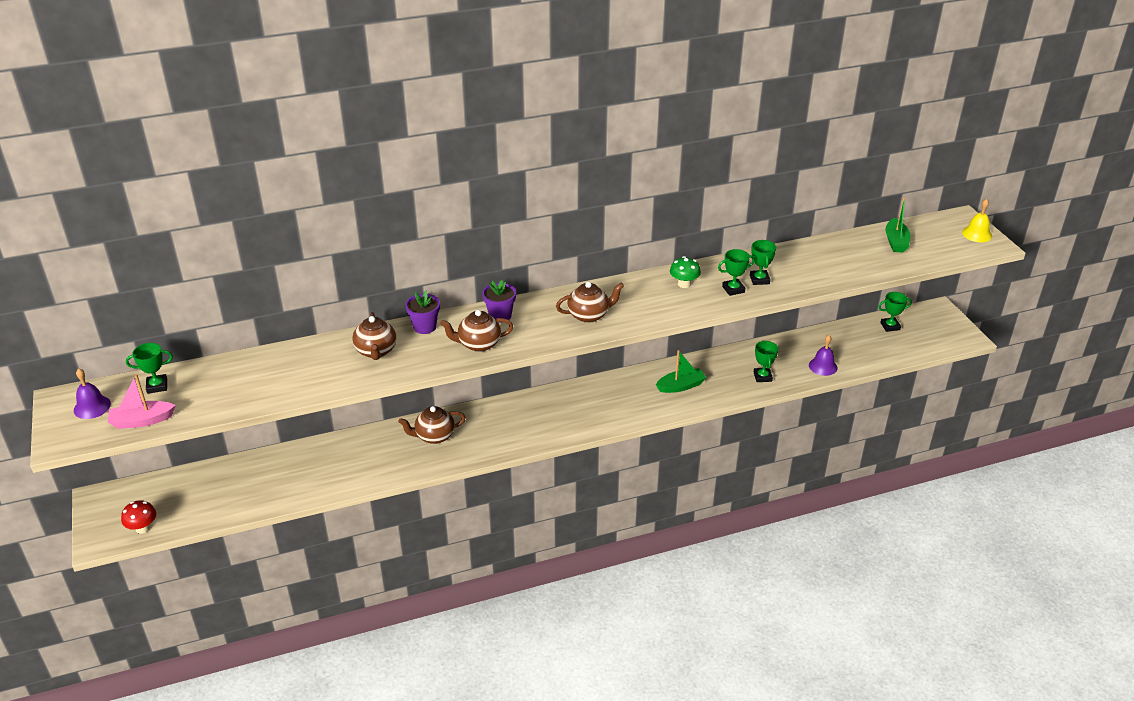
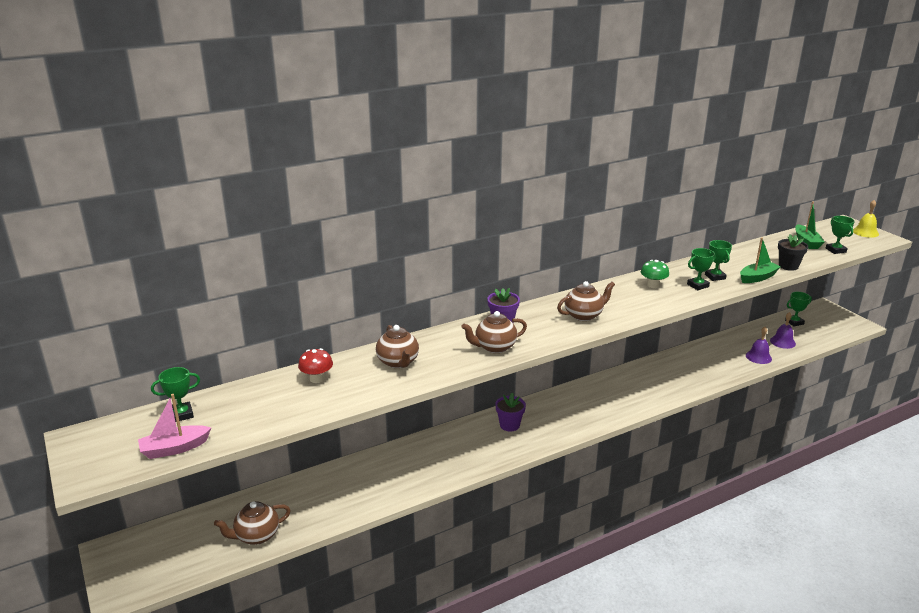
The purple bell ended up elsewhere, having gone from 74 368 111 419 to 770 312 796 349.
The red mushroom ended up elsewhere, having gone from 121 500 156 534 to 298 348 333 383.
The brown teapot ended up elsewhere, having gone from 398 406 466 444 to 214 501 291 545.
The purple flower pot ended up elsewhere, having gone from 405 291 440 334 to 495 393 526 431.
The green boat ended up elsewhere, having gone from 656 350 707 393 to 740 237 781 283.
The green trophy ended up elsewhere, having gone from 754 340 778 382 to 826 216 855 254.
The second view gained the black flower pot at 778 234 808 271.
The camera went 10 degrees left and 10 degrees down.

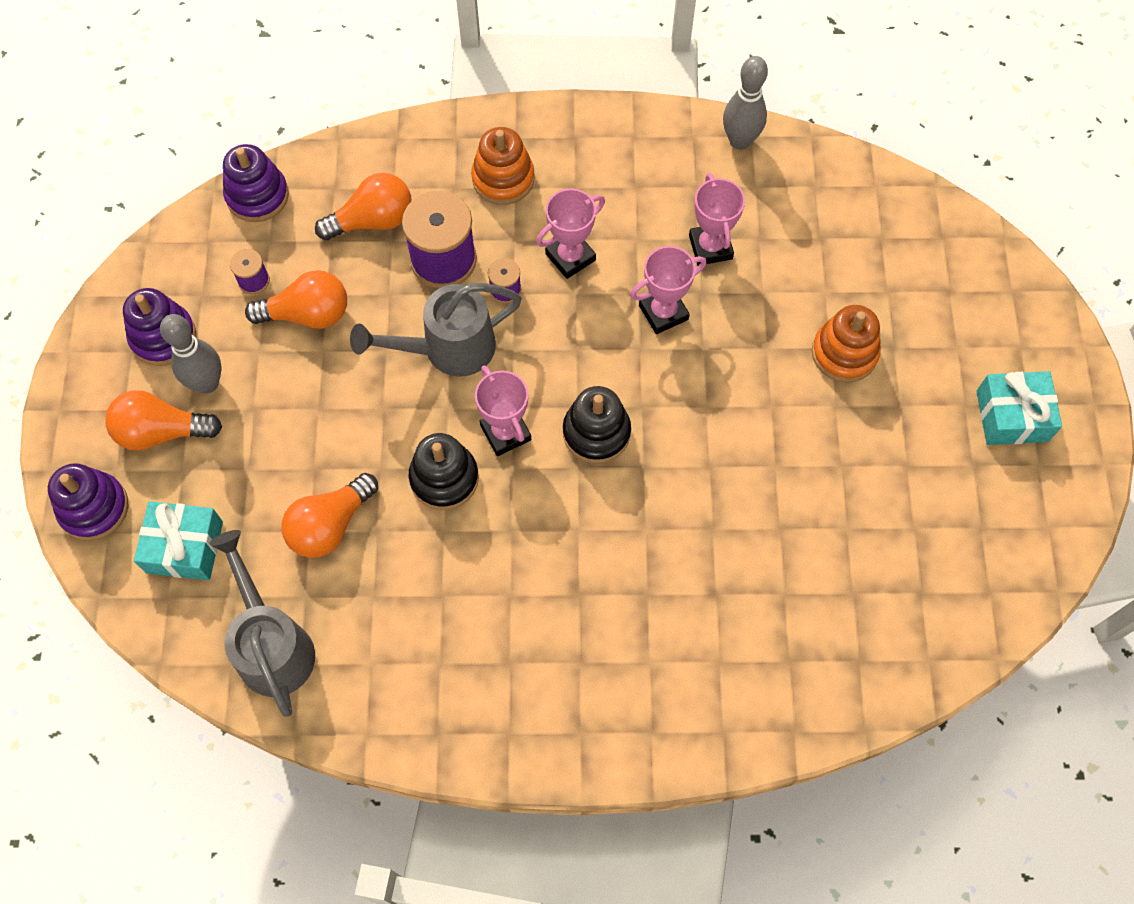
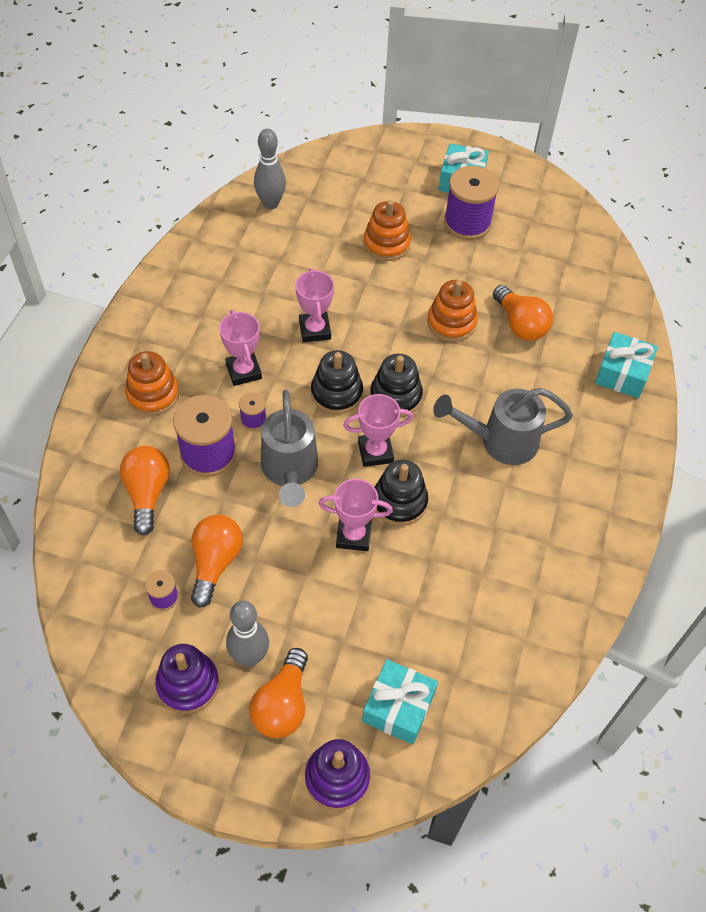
The grey watering can ended up elsewhere, having gone from 209 530 315 717 to 433 388 573 465.
The second view lost the purple stacking toy at 223 144 289 222.
The orange light bulb ended up elsewhere, having gone from 281 473 378 558 to 493 285 553 341.
The pink trophy ended up elsewhere, having gone from 689 173 745 266 to 319 479 393 551.
The grey bowling pin ended up elsewhere, having gone from 723 56 768 150 to 254 129 286 209.
The second view gained the black stacking toy at 311 350 363 414.
The second view gained the orange stacking toy at 427 280 478 342.
The second view gained the purple spool at 444 166 499 240.
The second view gained the turquoise gift at 595 332 658 398.
The camera went 75 degrees left and 10 degrees down.

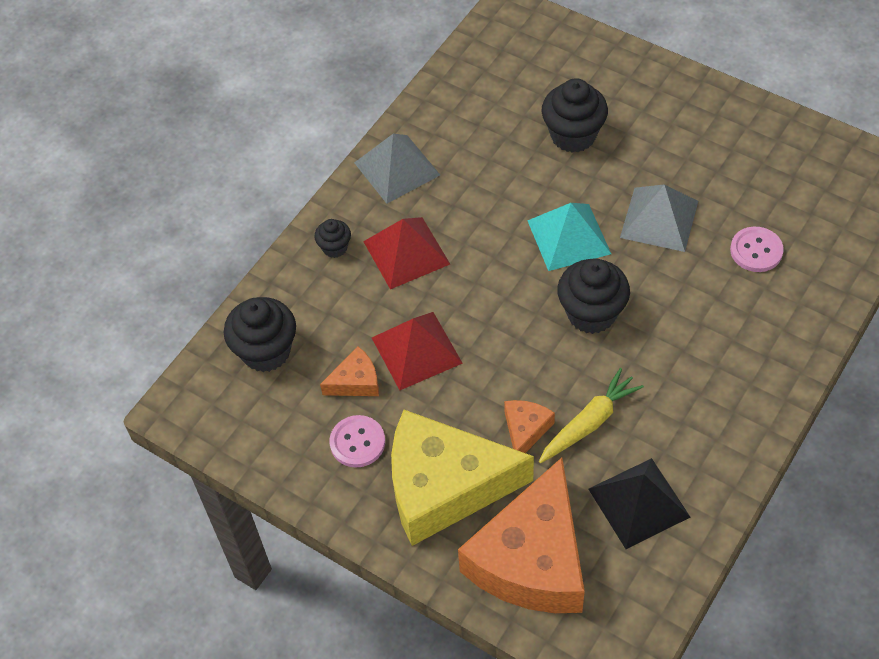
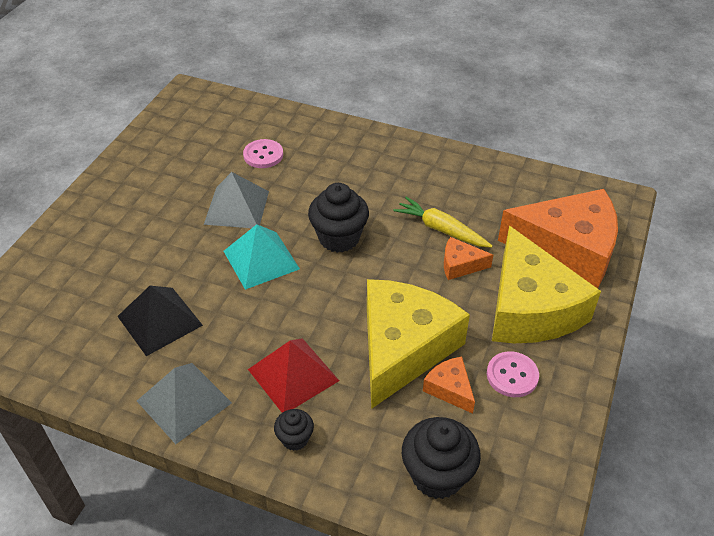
Where the red pyramid stood at 372 312 463 390, the yellow cheese came to stand at 367 279 470 409.
The second view lost the black cupcake at 541 78 608 153.
The black pyramid ended up elsewhere, having gone from 589 458 690 549 to 117 286 203 356.
The camera went 105 degrees left and 10 degrees down.

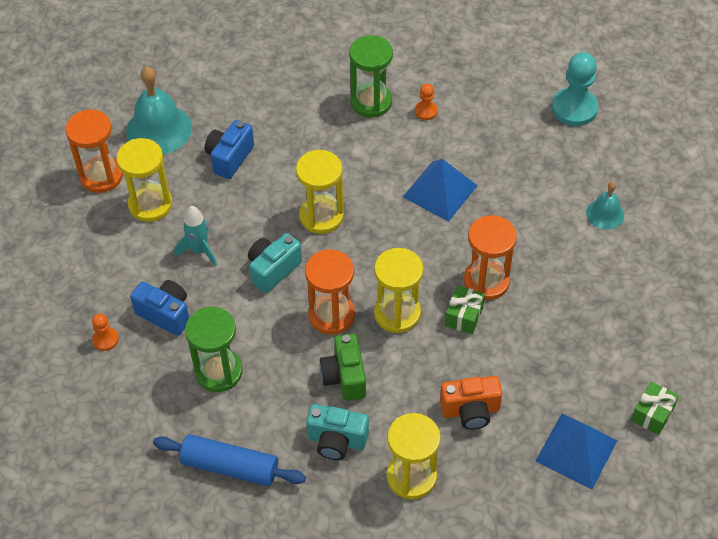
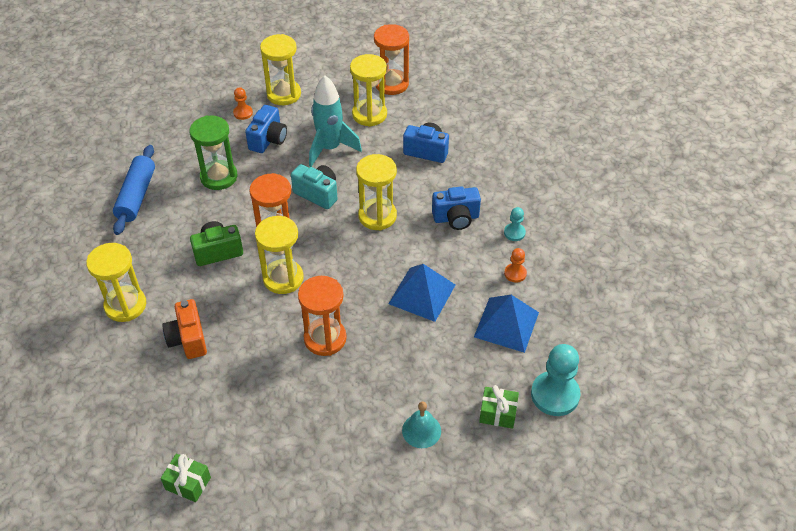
The second view lost the turquoise bell at 126 67 192 154.
The size of the turquoise rocket at 175 206 217 266 changed by a factor of 1.56.
The second view lost the turquoise camera at 306 404 369 460.
Where the green hourglass stood at 349 35 393 118, the turquoise pawn came to stand at 504 207 526 241.
The green gift ended up elsewhere, having gone from 445 285 485 334 to 479 385 519 429.
The blue pyramid ended up elsewhere, having gone from 535 414 618 490 to 474 295 539 353.
The second view gained the yellow hourglass at 260 34 301 105.
The second view gained the blue camera at 432 186 481 230.
The camera went 80 degrees right and 5 degrees down.

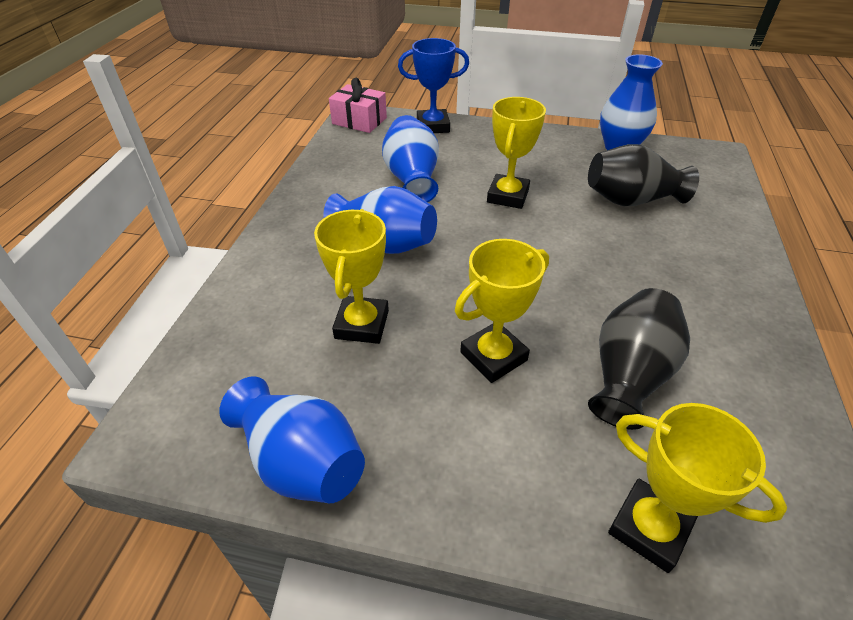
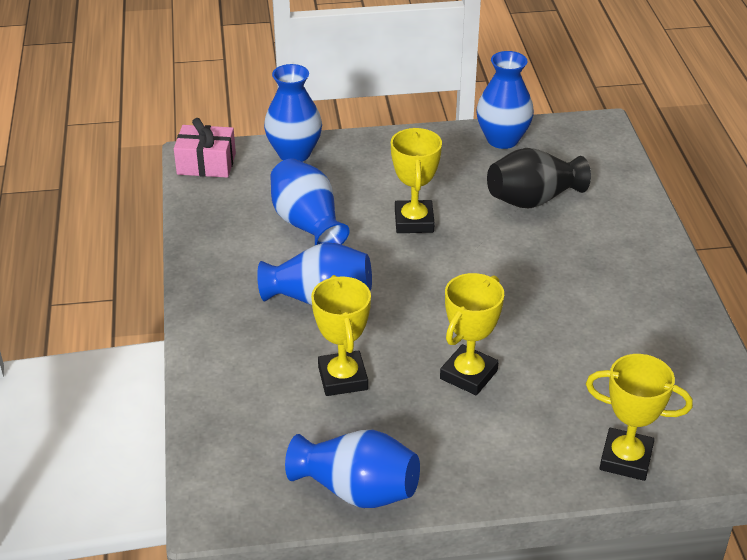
Where the blue trophy stood at 398 38 469 133, the blue vase came to stand at 264 64 322 162.
The second view lost the black vase at 588 288 690 430.
The camera went 20 degrees left and 5 degrees down.

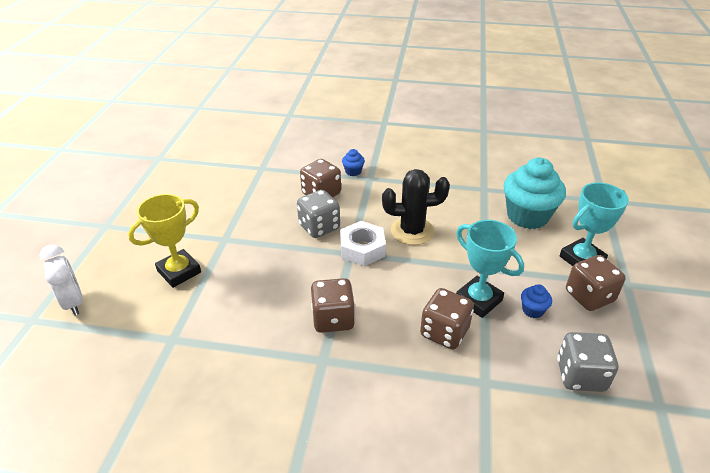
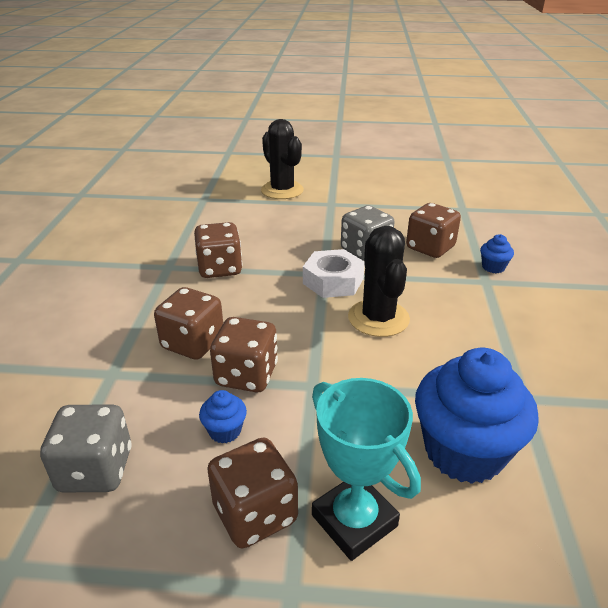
The second view lost the white clock at 39 244 83 315.
Where the yellow trophy stood at 128 194 201 288, the black cactus came to stand at 261 119 304 199.
Where the turquoise trophy stood at 456 220 524 318, the brown dice came to stand at 210 317 278 392.
What was the turquoise cupcake at 504 158 566 229 turned into the blue cupcake at 415 348 539 484.
The camera went 85 degrees right and 5 degrees down.

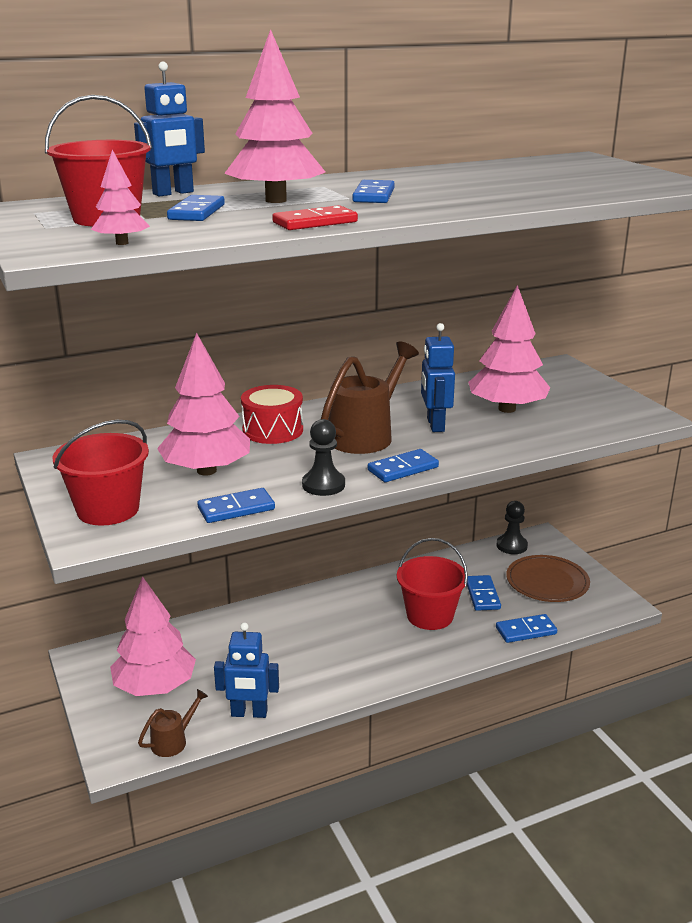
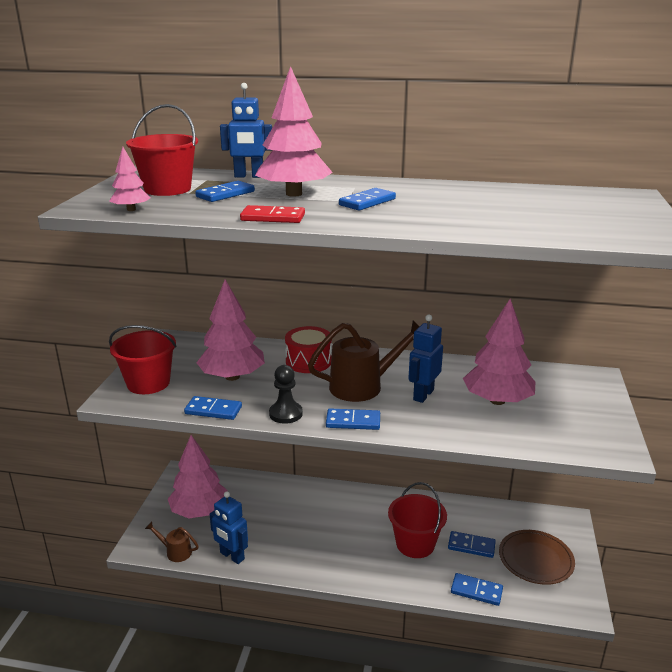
The brown watering can at 138 689 208 757 ended up facing another way, 150 degrees counterclockwise from before.
The blue domino at 467 575 501 611 ended up facing another way, 75 degrees clockwise from before.
The second view lost the black pawn at 497 501 528 554.
The camera went 35 degrees right and 0 degrees up.

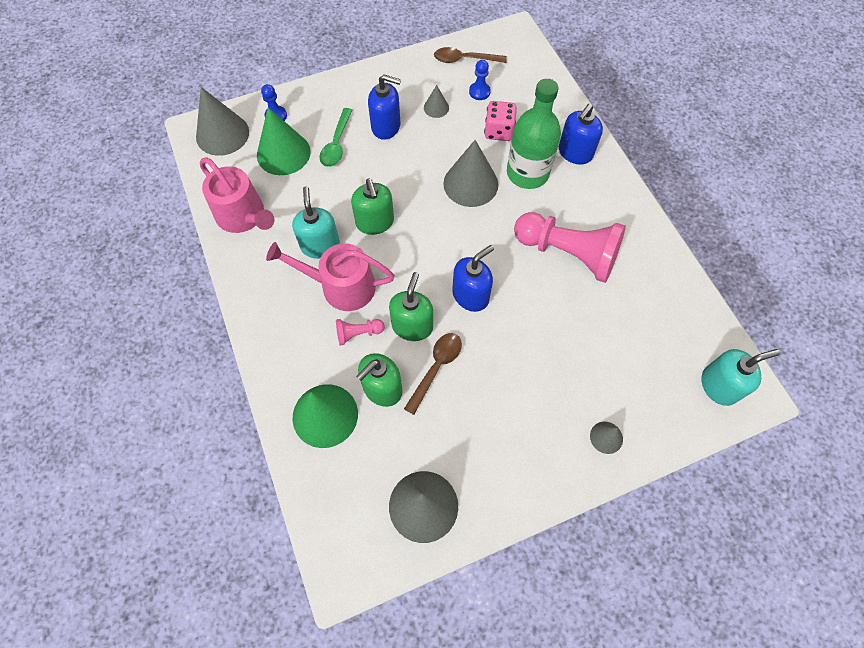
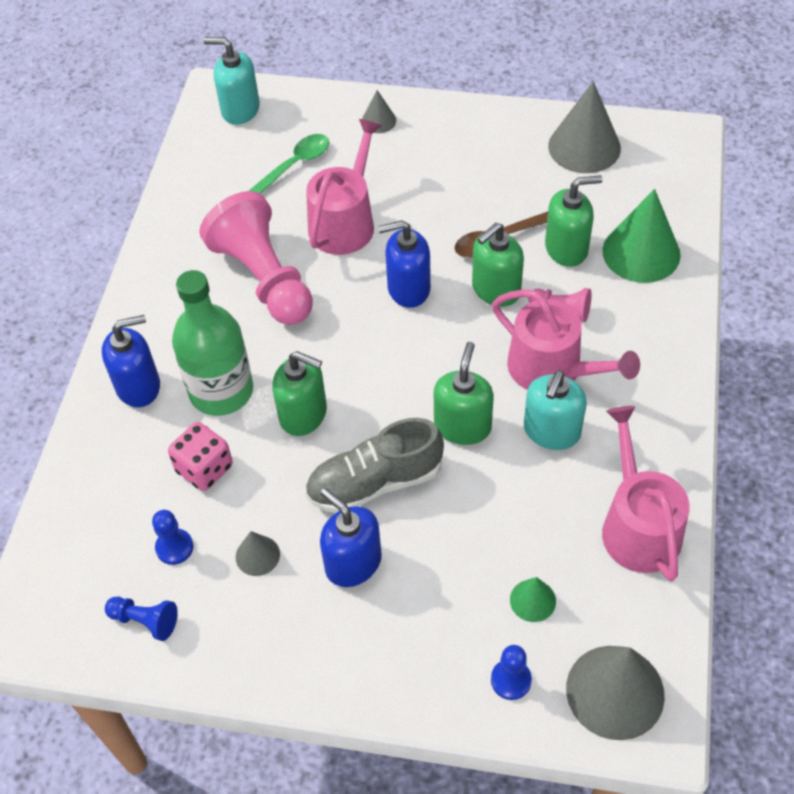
The size of the green cone at 257 107 311 175 changed by a factor of 0.49.
The green spoon ended up elsewhere, having gone from 319 108 352 167 to 249 134 329 194.
Where the brown spoon stood at 434 47 507 63, the blue pawn came to stand at 105 597 178 641.
Where the grey cone stood at 443 140 498 207, the green soap dispenser came to stand at 272 351 327 436.
The second view gained the grey shoe at 305 418 444 513.
The second view gained the pink watering can at 306 119 382 255.
The camera went 145 degrees left and 10 degrees down.

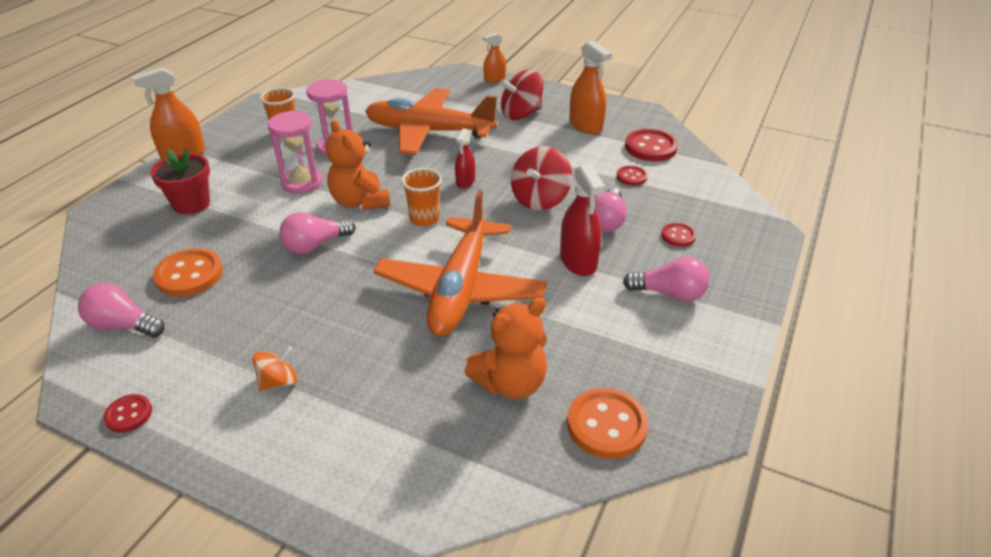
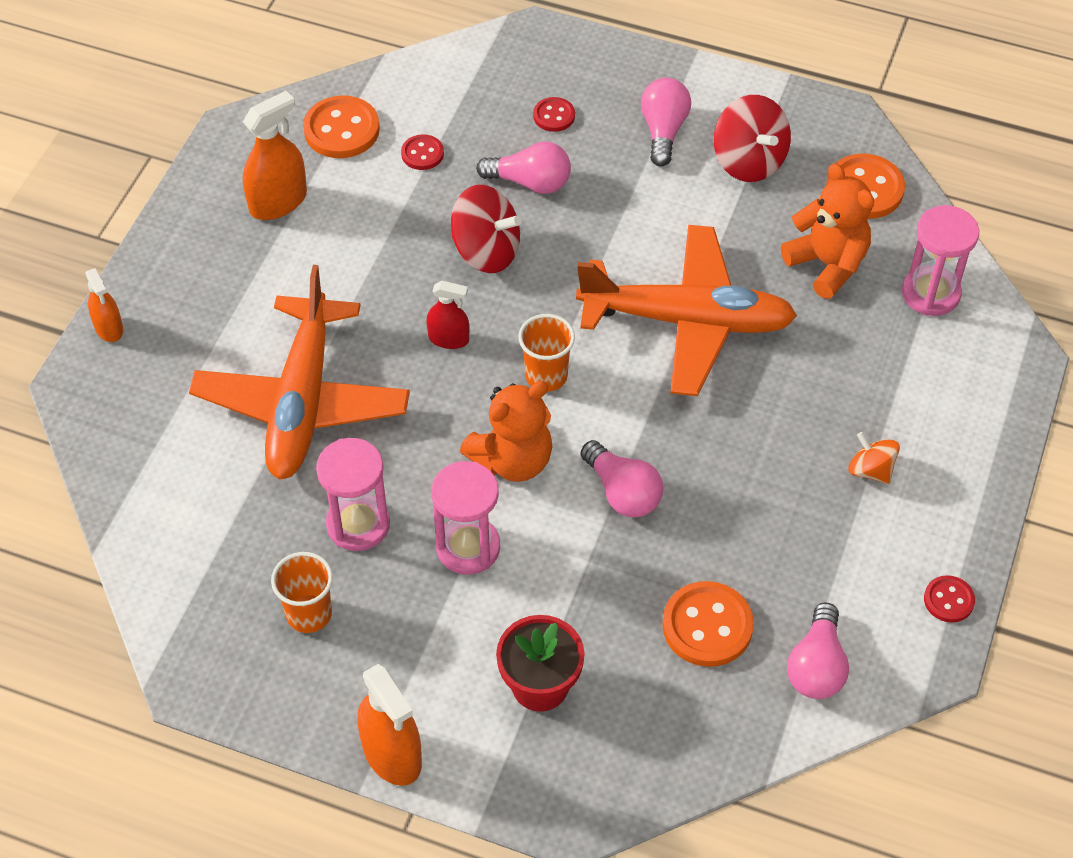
The red spinning top ended up elsewhere, having gone from 500 69 543 120 to 714 95 791 182.
The second view lost the red spray bottle at 560 164 605 276.
What was the red button at 625 129 678 161 turned into the orange button at 303 95 380 158.
The second view gained the pink hourglass at 902 205 979 316.
The camera went 95 degrees left and 15 degrees up.

